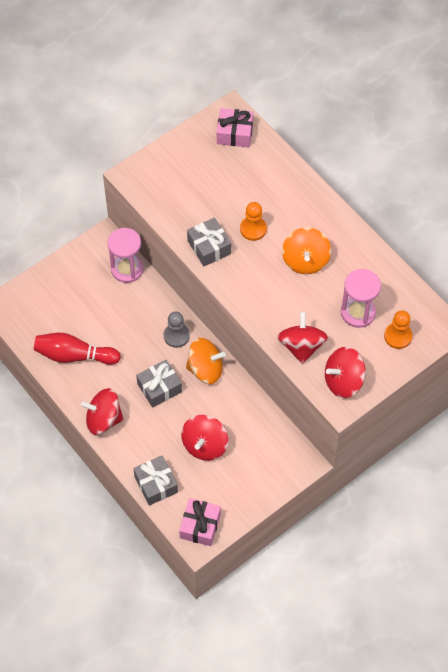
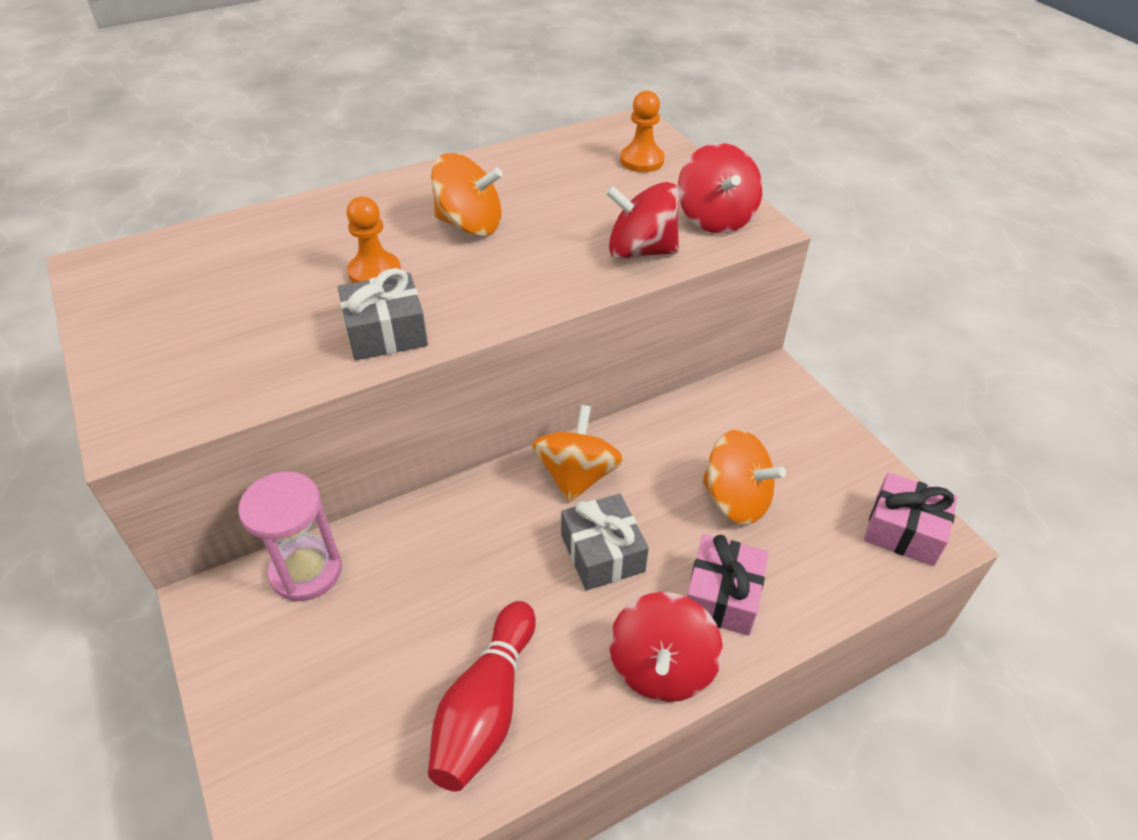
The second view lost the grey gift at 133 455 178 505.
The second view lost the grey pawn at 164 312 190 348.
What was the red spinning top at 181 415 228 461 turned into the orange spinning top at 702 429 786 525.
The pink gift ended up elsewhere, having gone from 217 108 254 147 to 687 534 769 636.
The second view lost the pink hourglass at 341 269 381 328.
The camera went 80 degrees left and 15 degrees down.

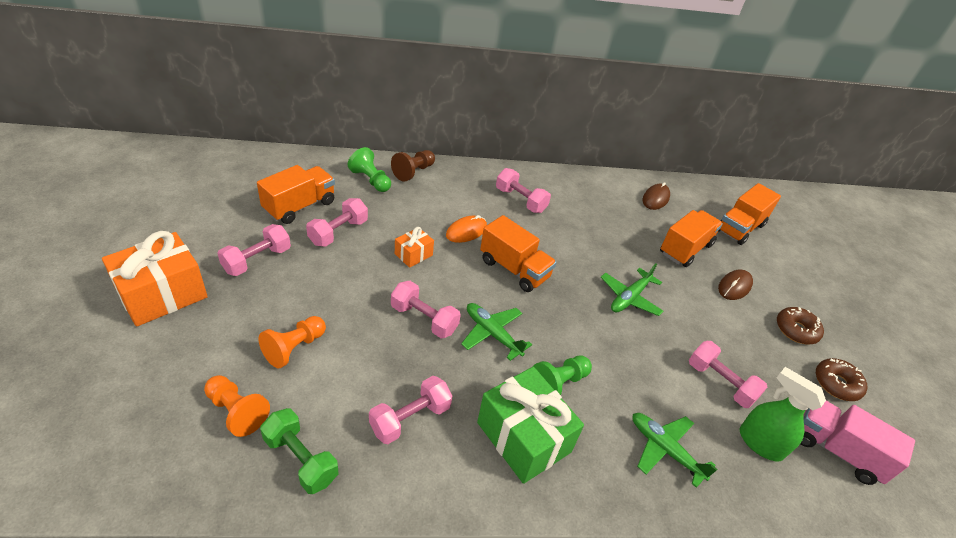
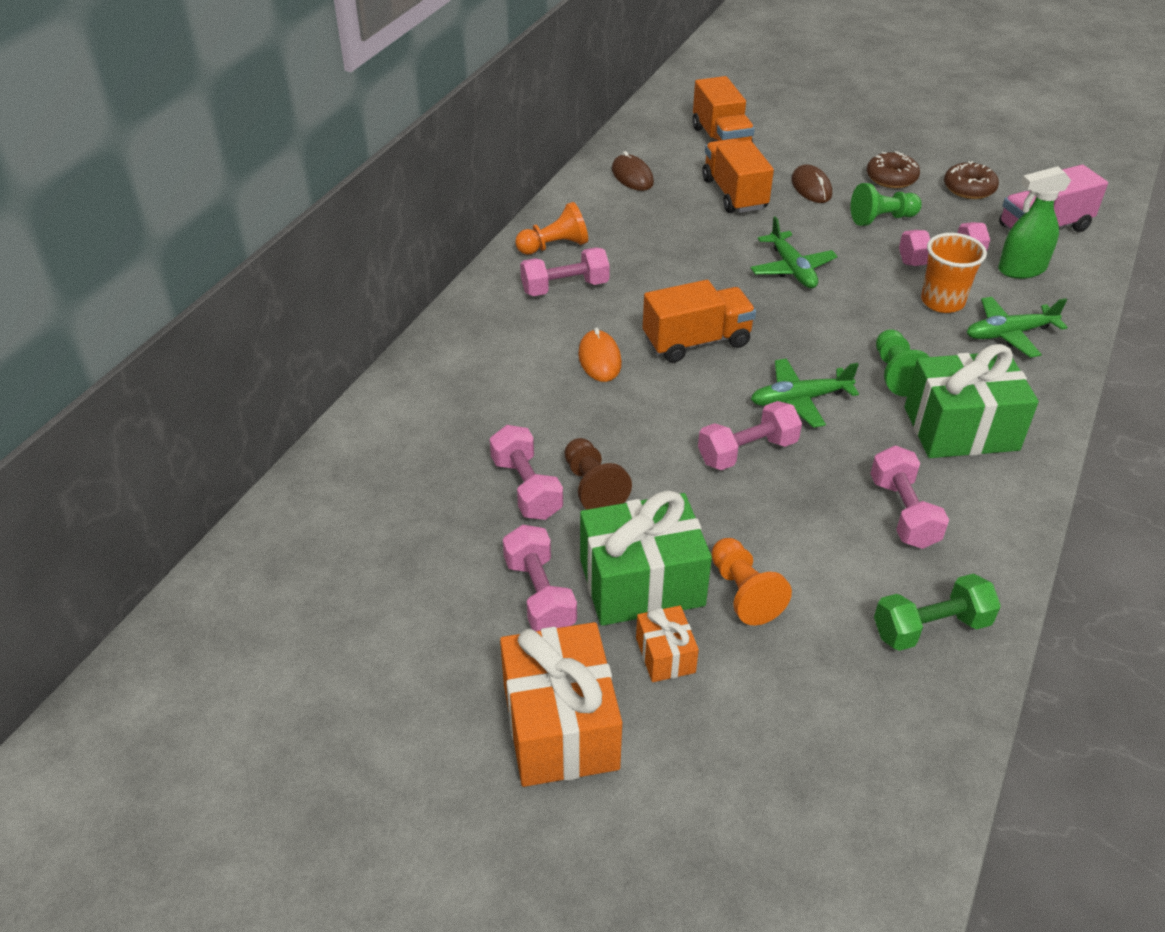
The orange pawn ended up elsewhere, having gone from 204 375 270 437 to 515 202 588 255.
The second view lost the orange truck at 257 165 335 224.
The green pawn ended up elsewhere, having gone from 348 147 391 192 to 851 183 922 226.
The brown pawn ended up elsewhere, having gone from 391 150 435 182 to 564 438 632 510.
The orange gift ended up elsewhere, having gone from 395 227 434 268 to 636 605 699 682.
The second view gained the green gift at 580 490 712 626.
The second view gained the orange cup at 921 233 987 313.
The camera went 55 degrees left and 0 degrees up.

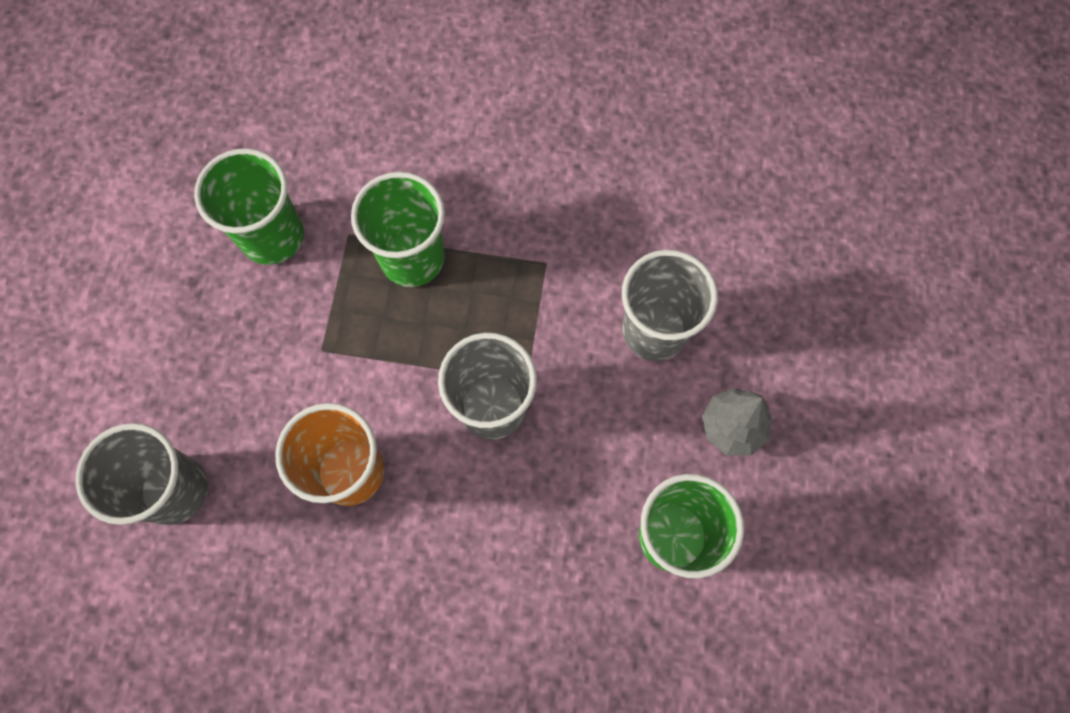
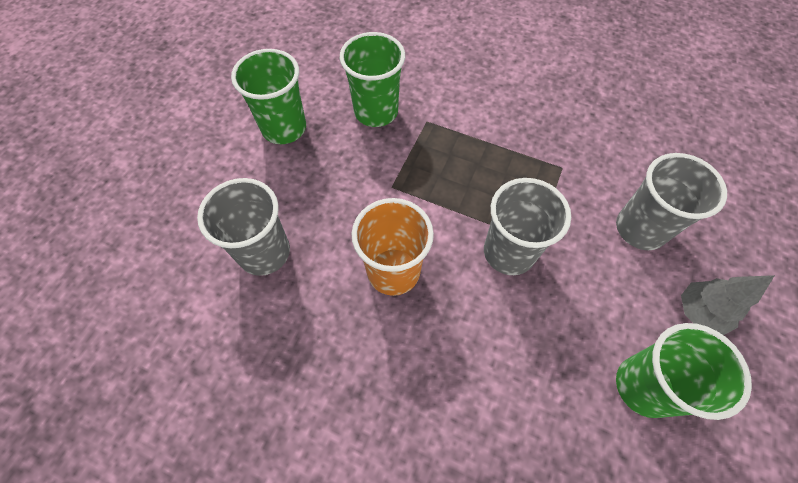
The green cup ended up elsewhere, having gone from 351 172 445 287 to 231 49 306 144.
The camera went 15 degrees right and 10 degrees down.

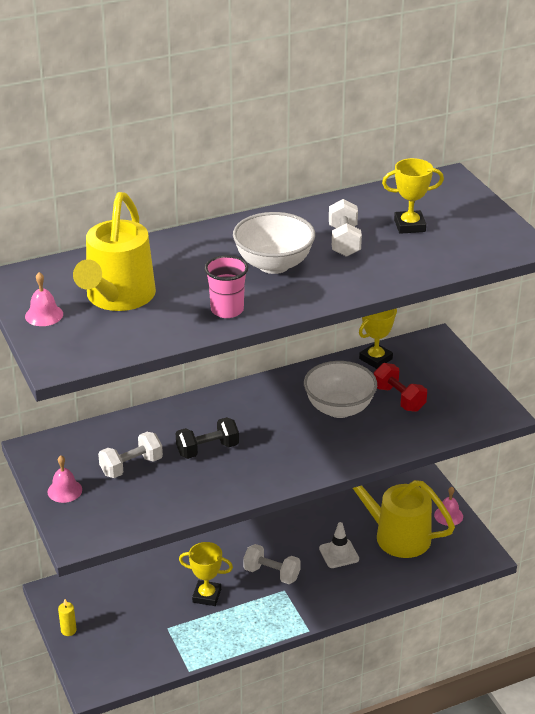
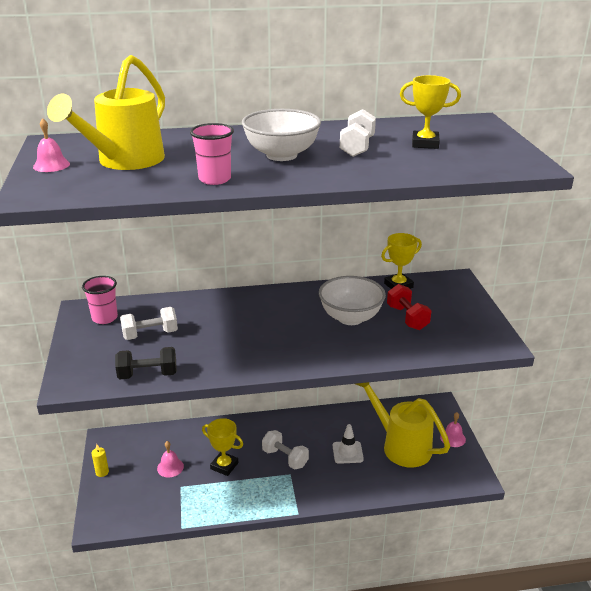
The pink bell ended up elsewhere, having gone from 47 455 82 503 to 157 441 184 477.
The black dumbbell ended up elsewhere, having gone from 176 417 239 459 to 115 347 177 379.
The second view gained the pink cup at 82 276 118 324.
The camera went 15 degrees right and 5 degrees down.

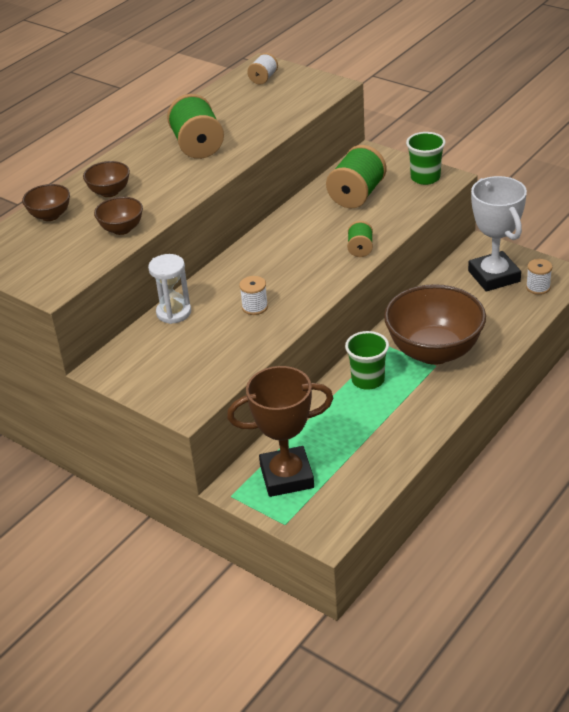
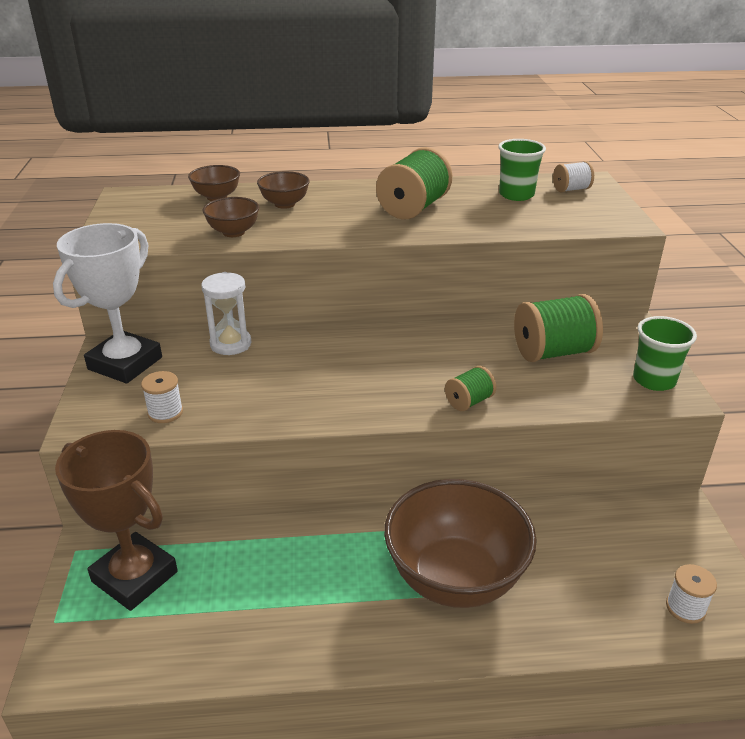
The white spool ended up elsewhere, having gone from 239 276 268 315 to 141 371 183 423.
The green cup ended up elsewhere, having gone from 345 331 389 390 to 498 139 546 201.
The white trophy ended up elsewhere, having gone from 468 176 527 291 to 53 223 162 383.
The camera went 45 degrees right and 5 degrees down.

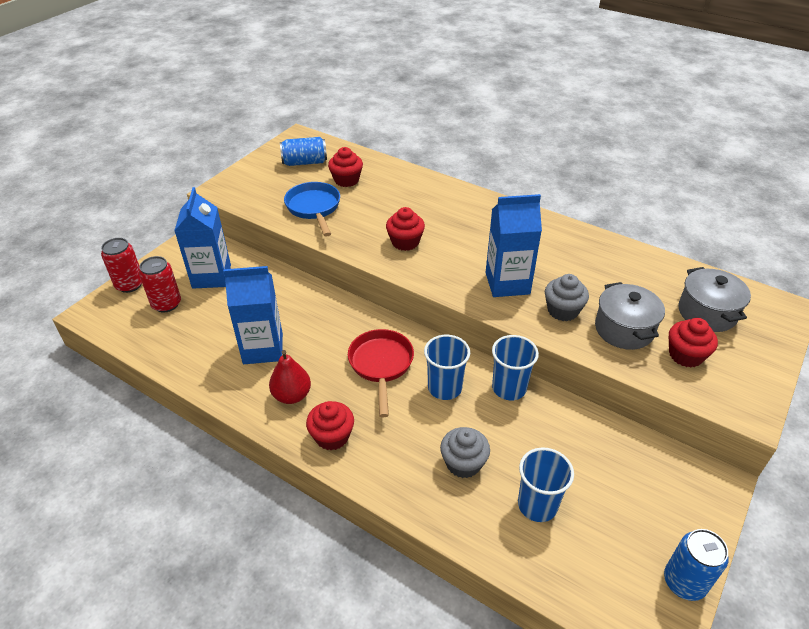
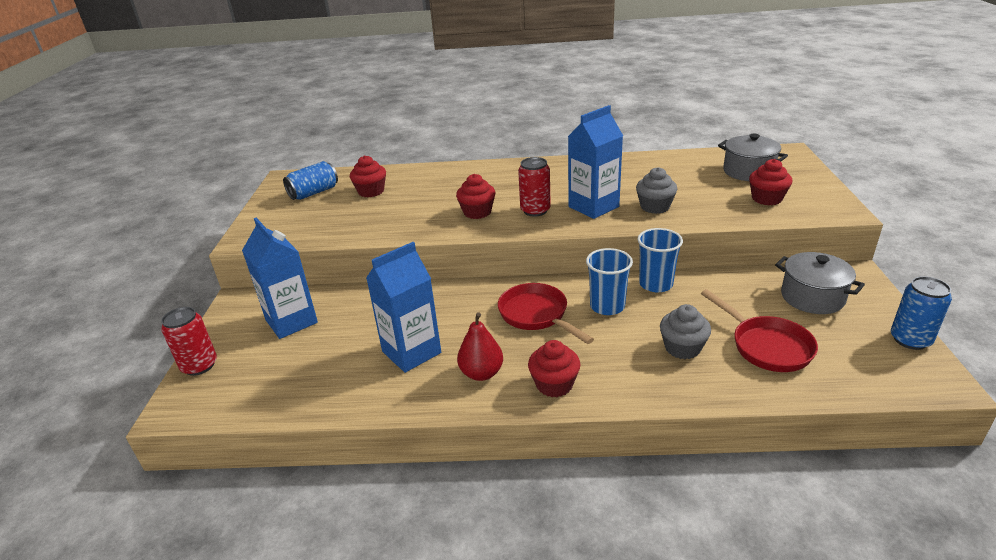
The red can ended up elsewhere, having gone from 139 256 181 312 to 518 157 551 217.
The second view lost the blue pan at 284 182 340 237.
Where the blue cup stood at 518 448 574 522, the red pan came to stand at 701 289 818 372.
The grey pot ended up elsewhere, having gone from 595 282 665 350 to 775 252 865 314.
The camera went 30 degrees left and 10 degrees down.

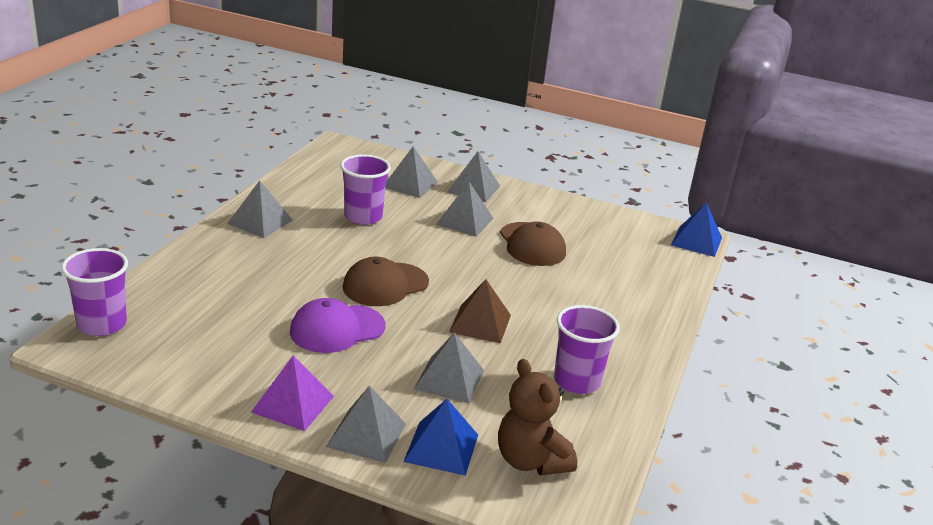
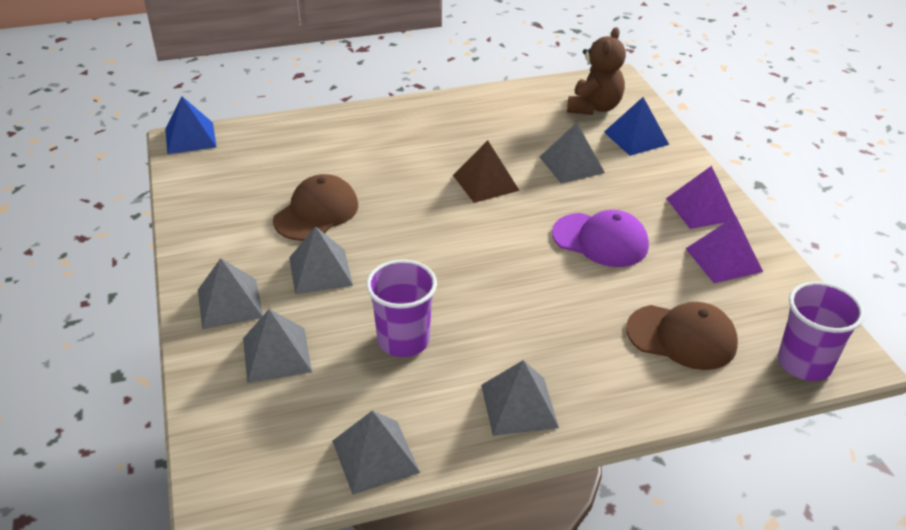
The grey pyramid ended up elsewhere, having gone from 326 386 406 463 to 332 411 420 495.
The brown cap ended up elsewhere, having gone from 343 257 429 306 to 626 302 738 370.
The second view lost the purple cup at 554 305 620 394.
The second view gained the purple pyramid at 686 216 763 283.
The camera went 125 degrees left and 10 degrees up.

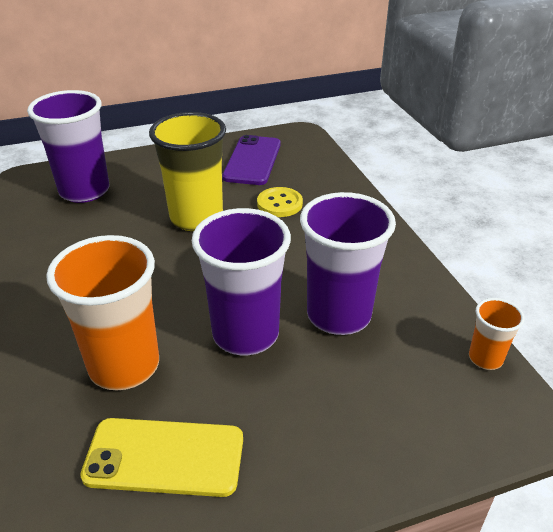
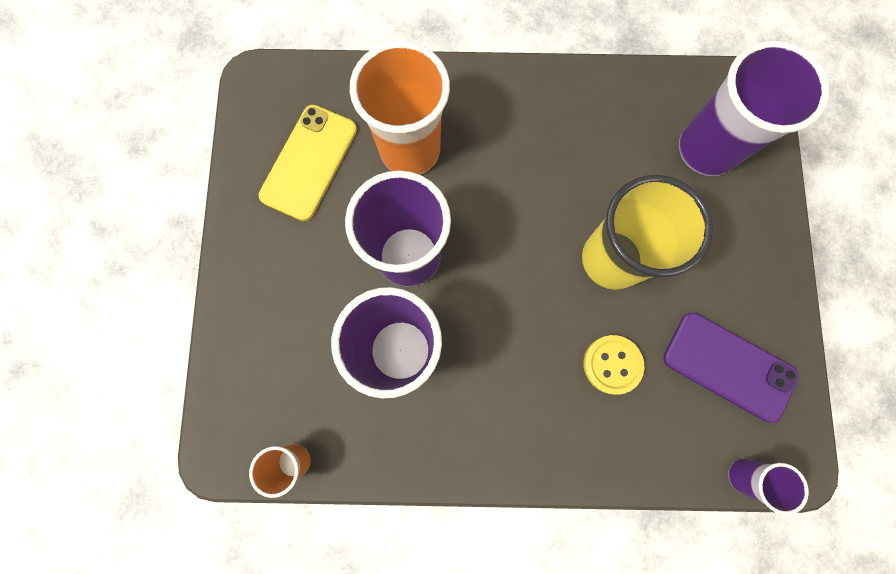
The second view gained the purple cup at 728 459 809 515.
The camera went 110 degrees right and 40 degrees up.

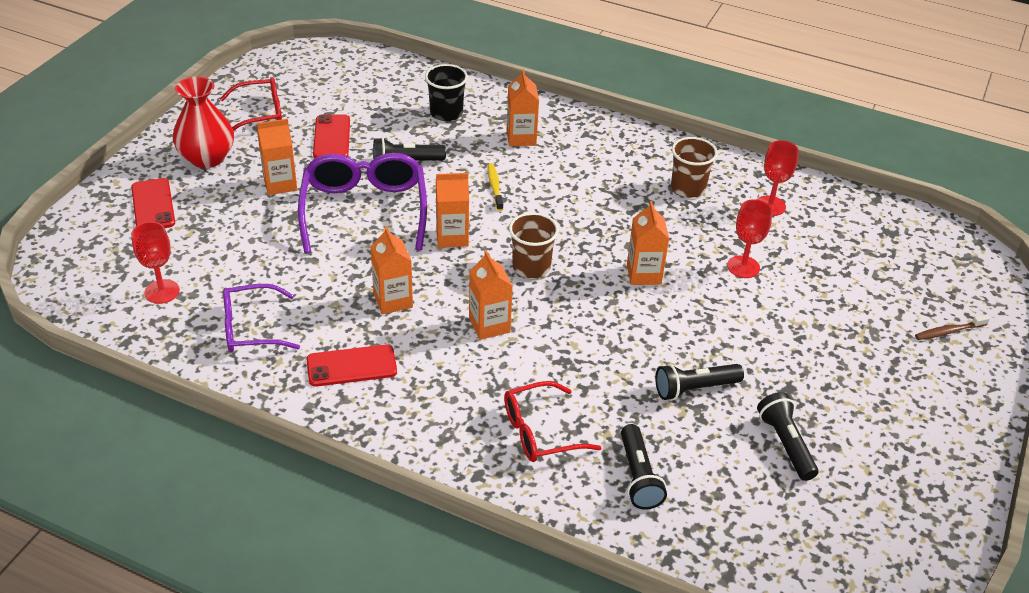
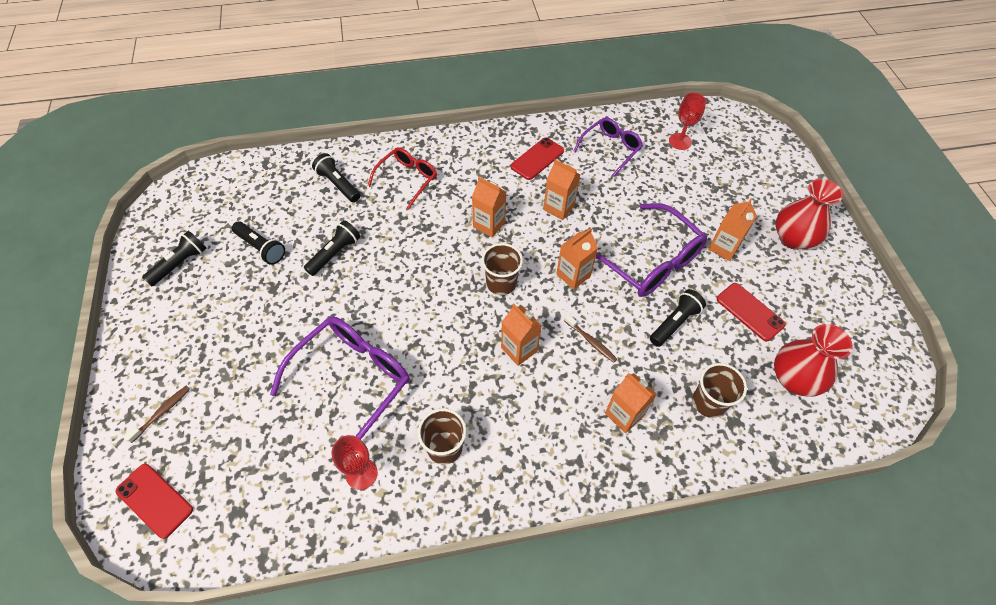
The red phone ended up elsewhere, having gone from 131 178 175 228 to 116 464 193 539.
The second view lost the red glasses at 220 77 282 131.
What was the black cup at 425 64 468 121 turned into the brown cup at 692 363 747 418.
What was the yellow toothbrush at 487 163 503 211 turned into the brown toothbrush at 564 314 617 363.
The orange carton ended up elsewhere, having gone from 627 201 669 285 to 501 304 542 366.
Where the red goblet stood at 727 199 772 278, the purple glasses came to stand at 270 316 410 440.
The second view gained the black flashlight at 142 231 206 286.
The second view gained the red vase at 774 324 853 397.
The camera went 145 degrees right and 15 degrees up.

